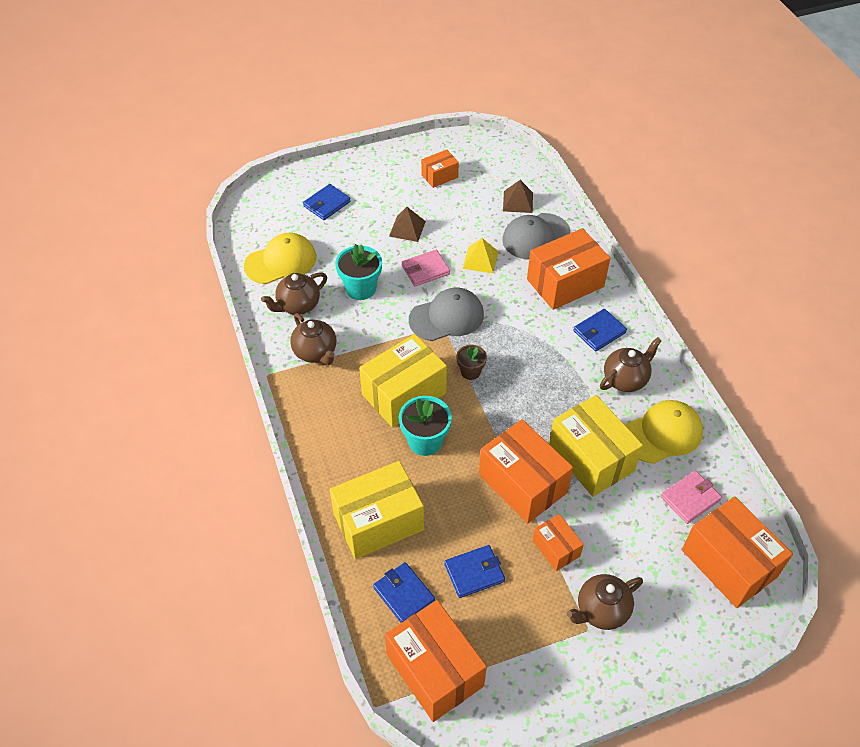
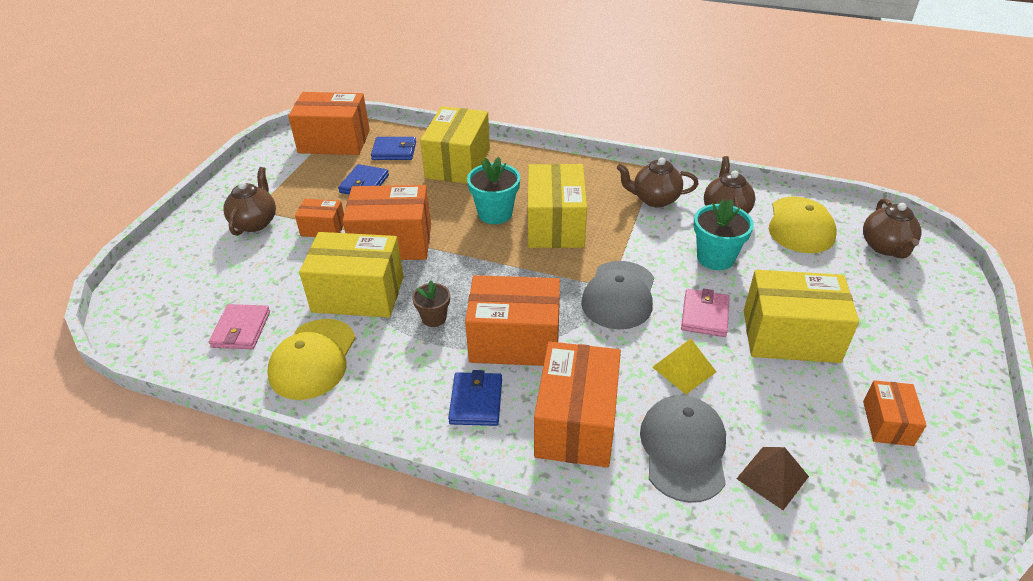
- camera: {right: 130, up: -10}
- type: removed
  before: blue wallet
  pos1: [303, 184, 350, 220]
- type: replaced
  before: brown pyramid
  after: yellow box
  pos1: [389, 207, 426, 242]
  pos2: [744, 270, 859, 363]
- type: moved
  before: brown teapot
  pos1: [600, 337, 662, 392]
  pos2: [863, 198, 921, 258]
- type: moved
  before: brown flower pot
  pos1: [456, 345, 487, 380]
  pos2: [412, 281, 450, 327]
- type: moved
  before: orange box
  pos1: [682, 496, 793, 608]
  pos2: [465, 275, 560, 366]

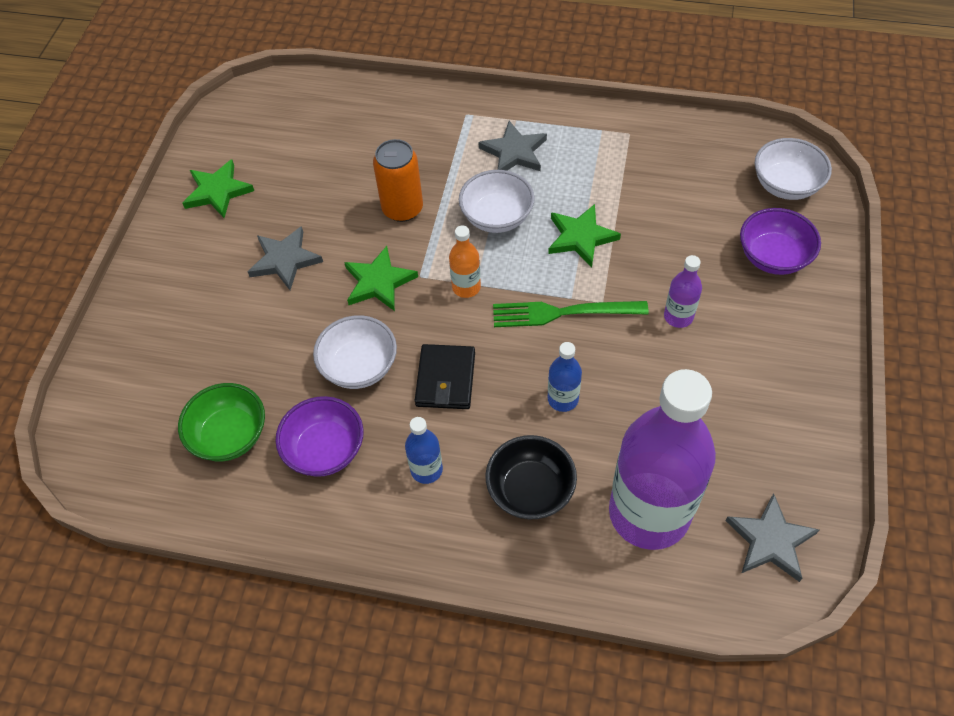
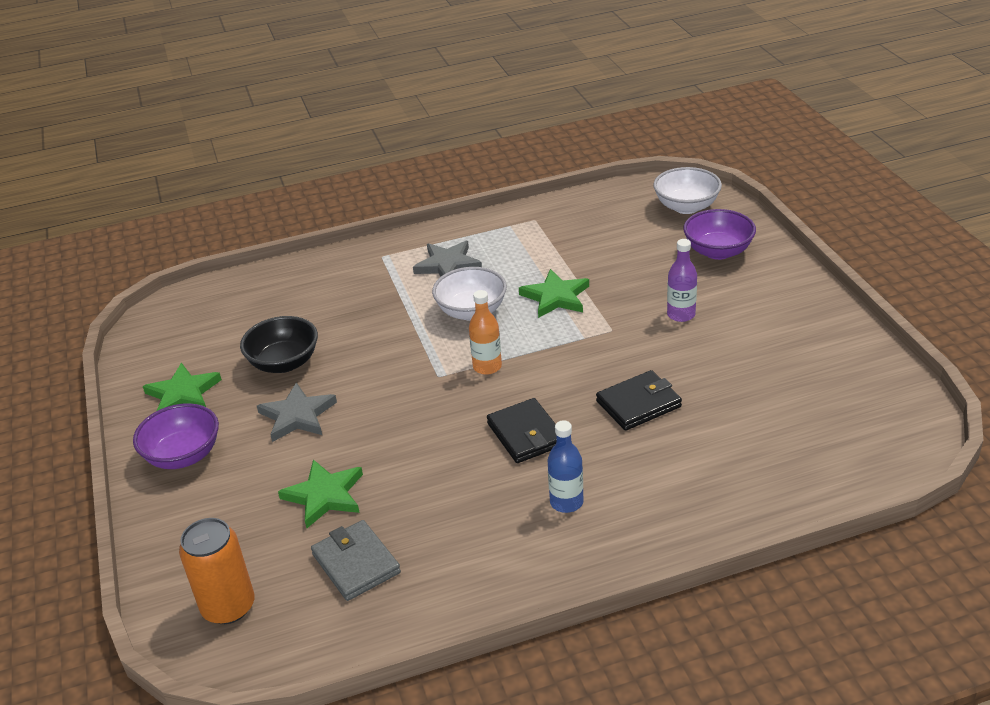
- camera: {right: -30, up: -20}
- type: moved
  before: orange can
  pos1: [373, 139, 423, 222]
  pos2: [179, 518, 255, 624]
- type: moved
  before: green star
  pos1: [344, 246, 418, 311]
  pos2: [278, 459, 363, 528]
- type: removed
  before: green fork
  pos1: [493, 301, 649, 327]
- type: removed
  before: white bowl
  pos1: [313, 315, 397, 389]
- type: replaced
  before: blue bottle
  after: black wallet
  pos1: [548, 342, 582, 412]
  pos2: [596, 370, 682, 431]
- type: removed
  before: purple bottle
  pos1: [609, 369, 716, 550]
- type: replaced
  before: green bowl
  after: grey wallet
  pos1: [178, 383, 265, 461]
  pos2: [311, 520, 401, 601]
- type: moved
  before: purple bowl
  pos1: [275, 396, 364, 477]
  pos2: [133, 403, 219, 469]
- type: moved
  before: black bowl
  pos1: [486, 435, 577, 519]
  pos2: [240, 316, 318, 373]
- type: removed
  before: grey star
  pos1: [726, 493, 819, 582]

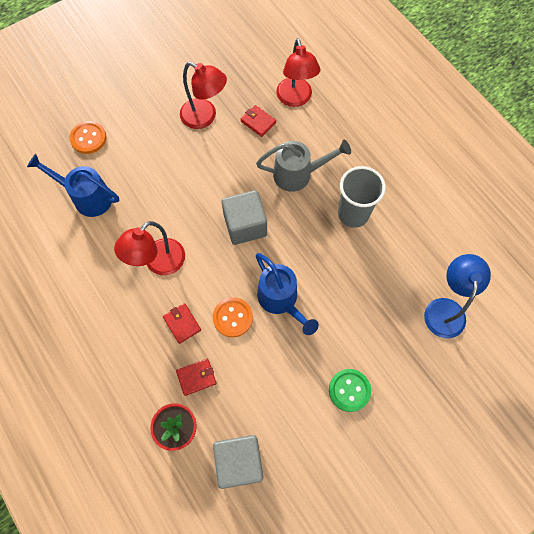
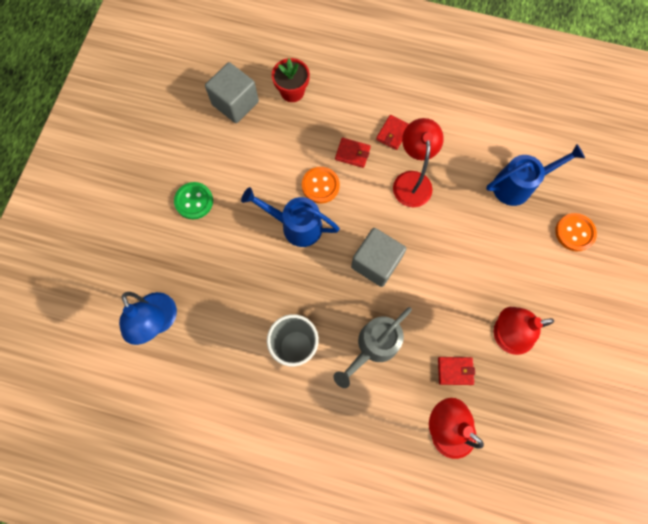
- camera: {right: 140, up: 5}
- type: moved
  before: red wallet
  pos1: [176, 359, 217, 396]
  pos2: [376, 115, 409, 150]

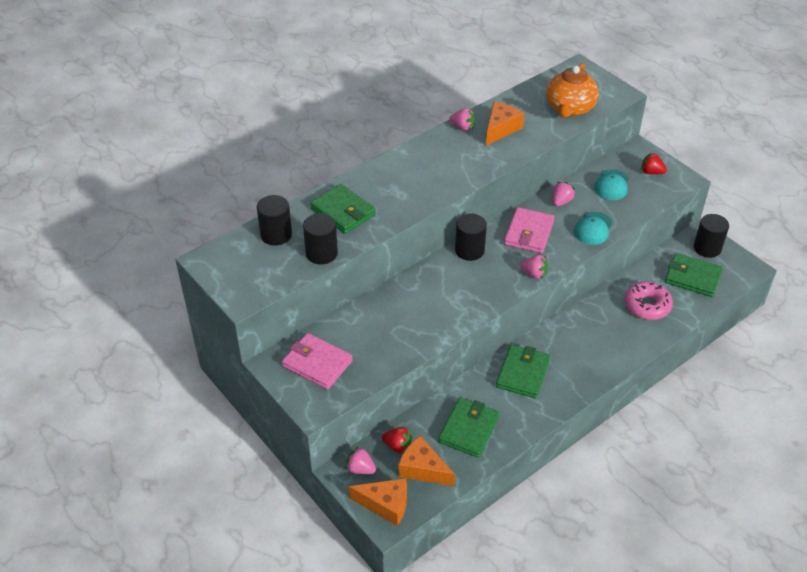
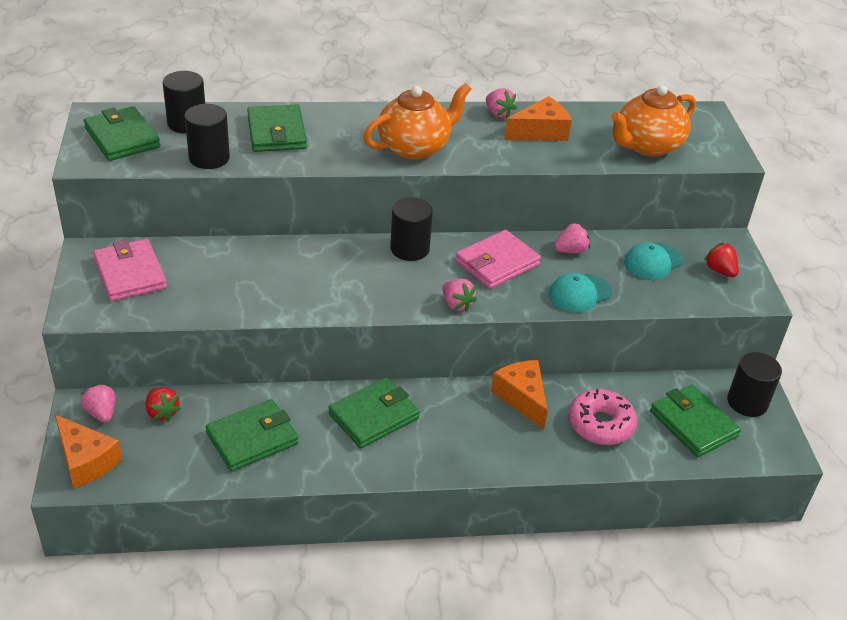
- camera: {right: 30, up: -5}
- type: moved
  before: orange cheese
  pos1: [398, 436, 455, 486]
  pos2: [491, 360, 548, 429]
- type: added
  after: orange teapot
  pos2: [363, 83, 471, 159]
- type: added
  after: green wallet
  pos2: [84, 106, 160, 161]

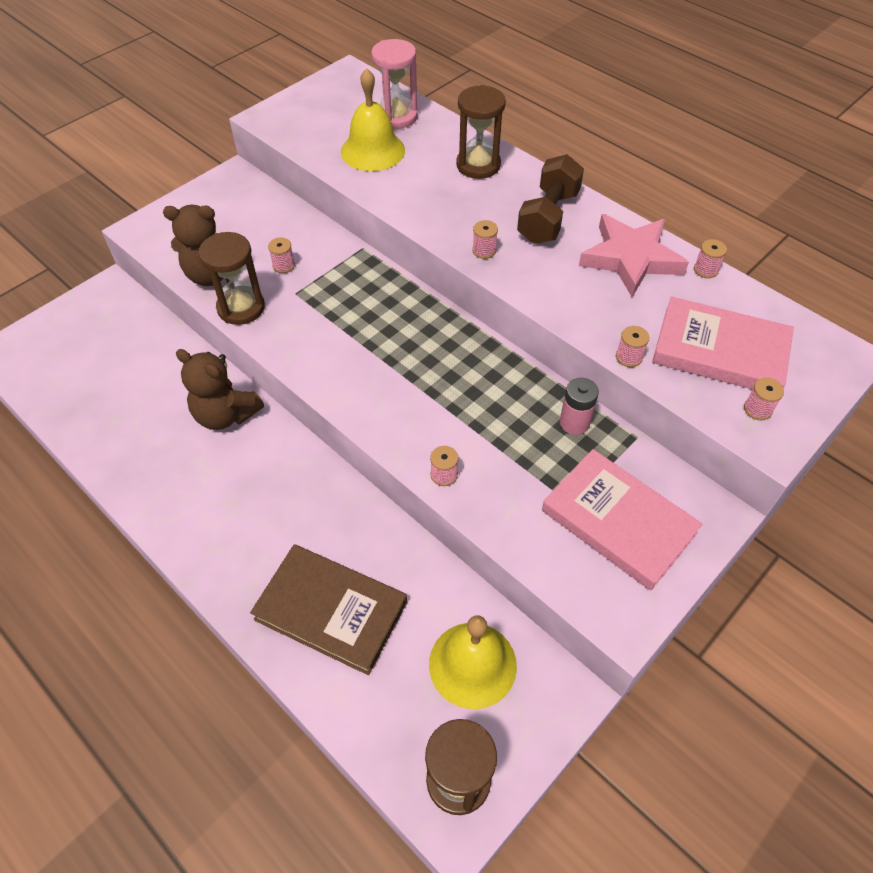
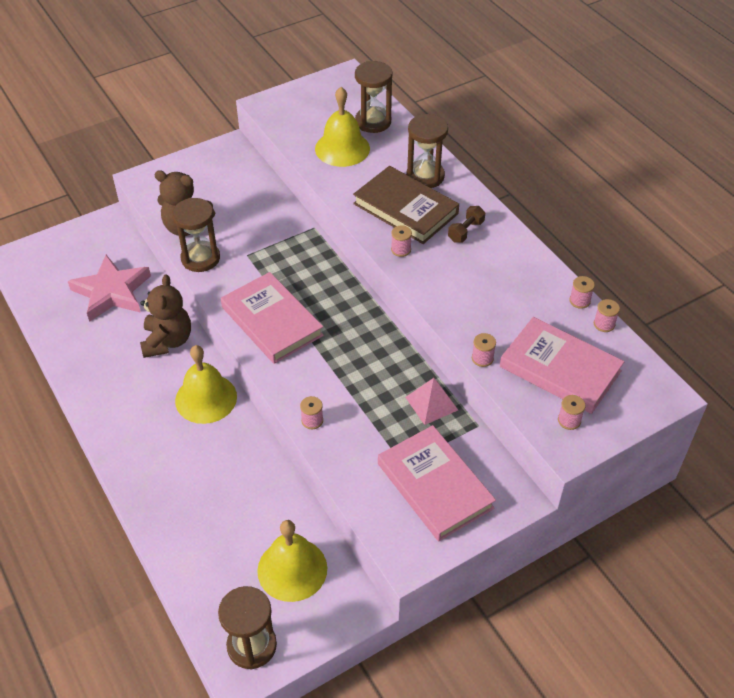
- camera: {right: 15, up: -5}
- type: recoloured
  before: pink hourglass
  after: brown hourglass
  pos1: [371, 39, 418, 129]
  pos2: [355, 61, 392, 133]
- type: resized
  before: brown dumbbell
  pos1: [517, 154, 584, 244]
  pos2: [448, 206, 485, 242]
  scale: 0.54
- type: moved
  before: pink star
  pos1: [579, 214, 689, 297]
  pos2: [68, 255, 151, 322]
- type: moved
  before: pink spool
  pos1: [268, 238, 295, 273]
  pos2: [594, 299, 620, 332]
- type: turned
  before: brown teddy bear
  pos1: [176, 349, 264, 430]
  pos2: [140, 274, 191, 358]
  turn: -135
- type: replaced
  before: pink battery
  after: pink pyramid
  pos1: [560, 378, 599, 435]
  pos2: [405, 378, 458, 425]
- type: moved
  before: brown book
  pos1: [250, 544, 407, 675]
  pos2: [353, 166, 459, 244]
- type: added
  after: pink book
  pos2: [221, 272, 324, 364]
- type: added
  after: yellow bell
  pos2: [175, 345, 237, 424]

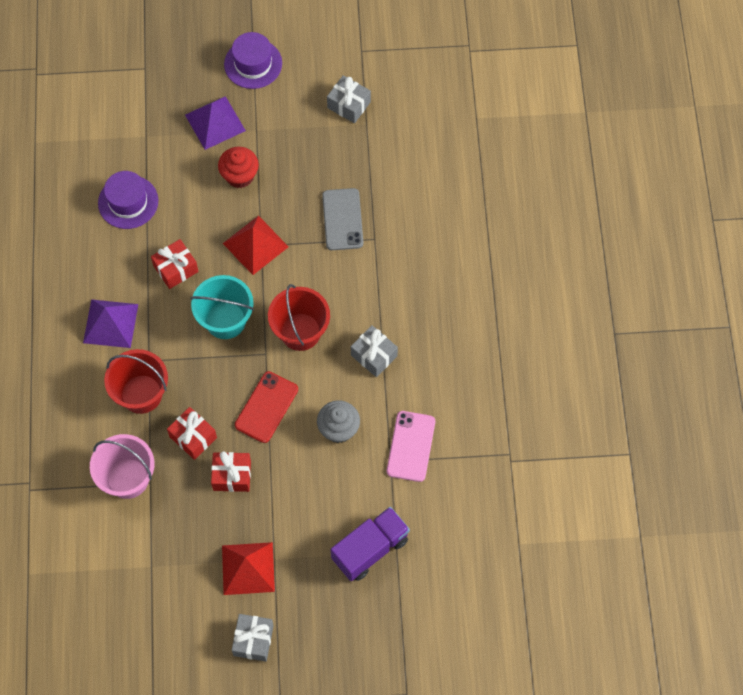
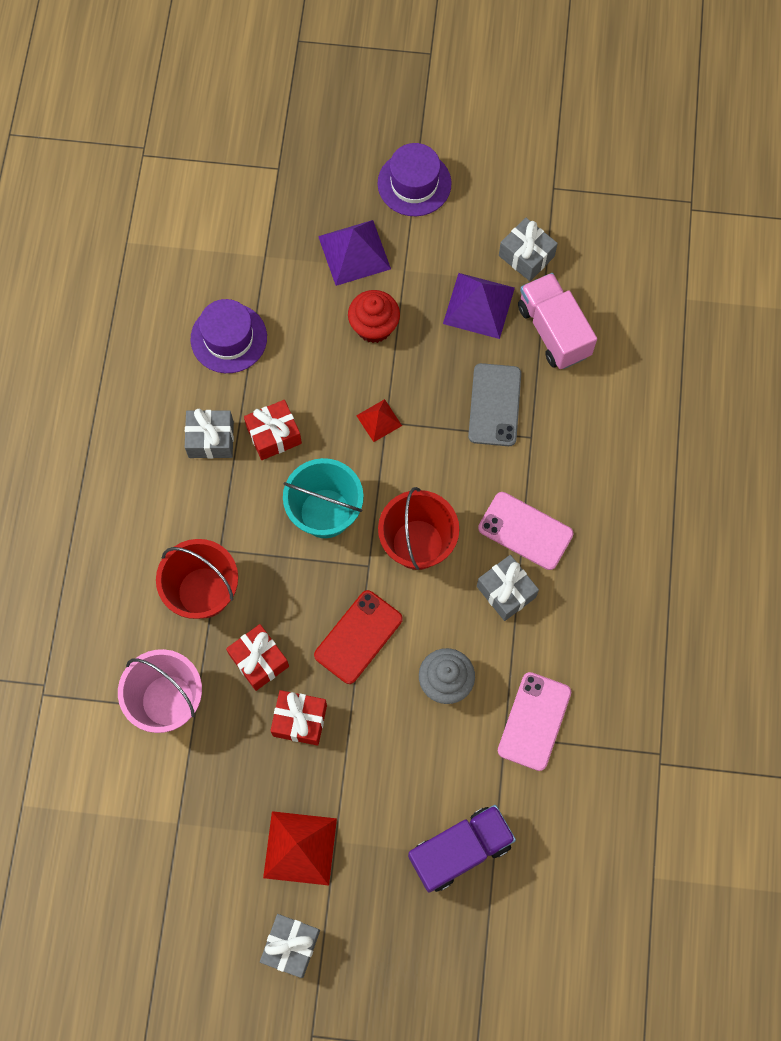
- camera: {right: 10, up: 5}
- type: resized
  before: red pyramid
  pos1: [223, 215, 288, 275]
  pos2: [356, 399, 402, 442]
  scale: 0.56
- type: moved
  before: purple pyramid
  pos1: [83, 299, 138, 348]
  pos2: [443, 273, 515, 339]
- type: added
  after: pink truck
  pos2: [518, 273, 597, 369]
- type: added
  after: grey gift
  pos2: [185, 409, 234, 459]
- type: added
  after: pink phone
  pos2: [478, 492, 573, 570]

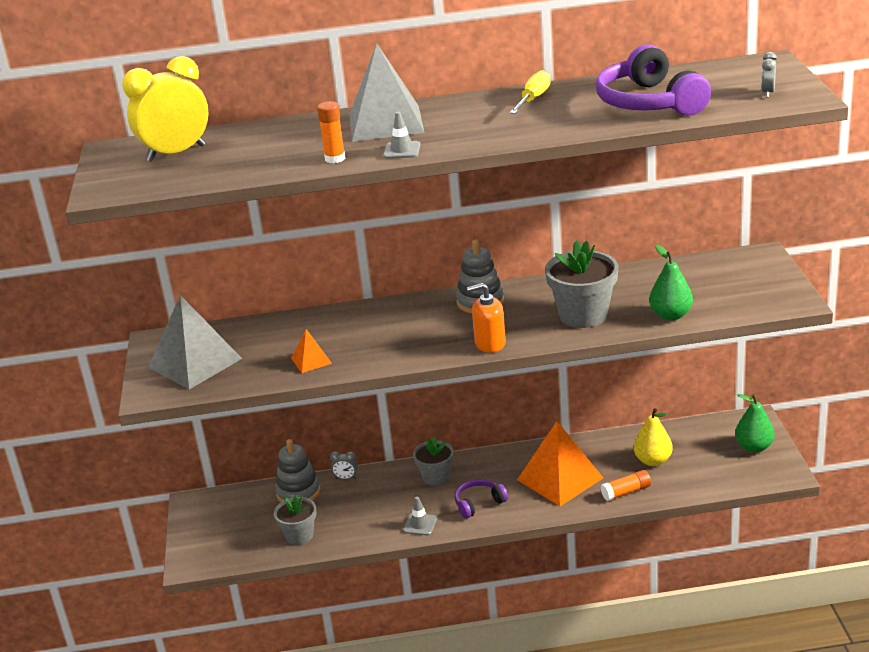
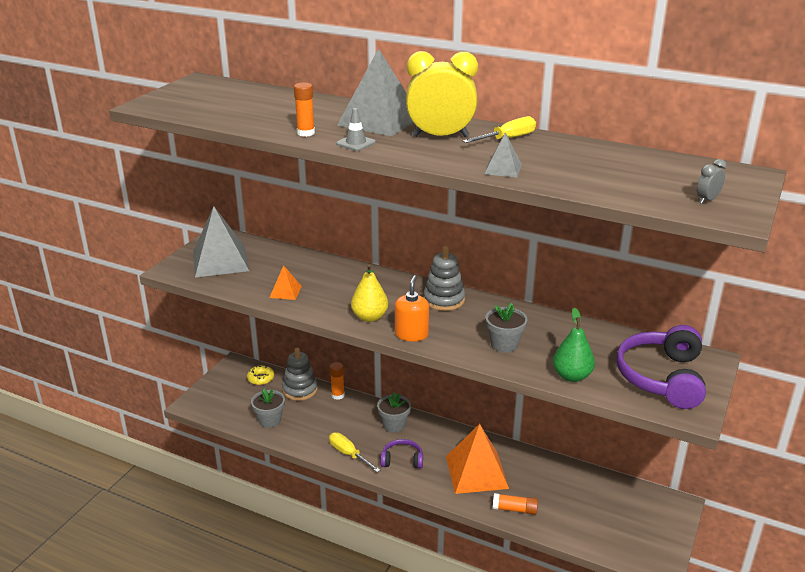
- camera: {right: 30, up: 0}
- type: moved
  before: purple headphones
  pos1: [596, 44, 711, 116]
  pos2: [616, 325, 706, 409]
- type: moved
  before: yellow clock
  pos1: [122, 56, 208, 162]
  pos2: [406, 51, 478, 137]
- type: resized
  before: grey flower pot
  pos1: [545, 240, 619, 328]
  pos2: [486, 303, 527, 352]
  scale: 0.63
- type: turned
  before: orange soap dispenser
  pos1: [467, 283, 506, 353]
  pos2: [395, 275, 429, 342]
  turn: 75
- type: removed
  before: green pear
  pos1: [735, 394, 775, 453]
- type: moved
  before: yellow pear
  pos1: [634, 408, 673, 466]
  pos2: [351, 264, 388, 322]
- type: replaced
  before: grey clock
  after: orange glue stick
  pos1: [330, 451, 358, 480]
  pos2: [330, 362, 345, 400]
- type: replaced
  before: grey traffic cone
  after: yellow screwdriver
  pos1: [403, 497, 437, 535]
  pos2: [329, 432, 380, 472]
- type: added
  after: grey pyramid
  pos2: [484, 132, 522, 178]
- type: added
  after: yellow donut
  pos2: [247, 365, 274, 385]

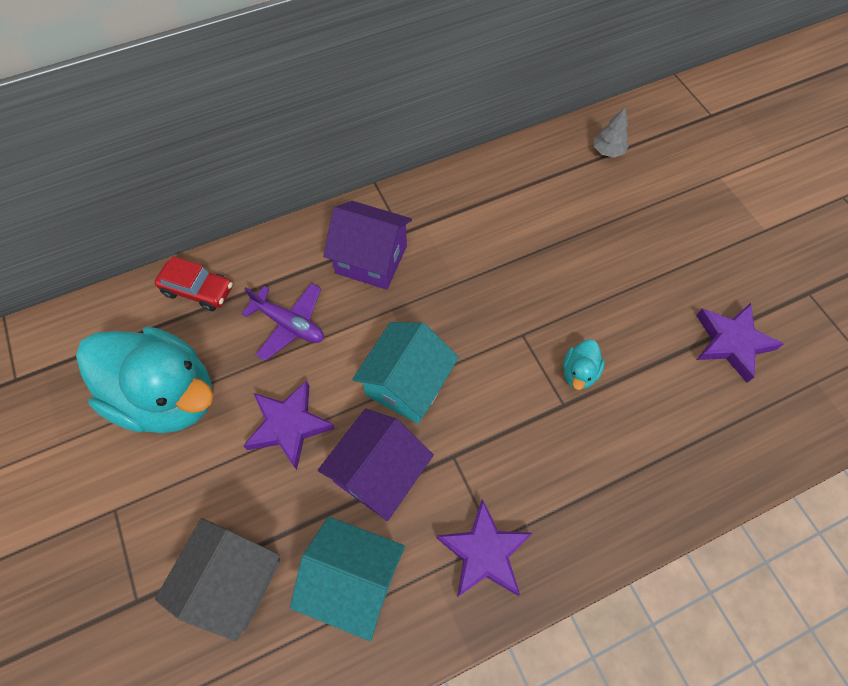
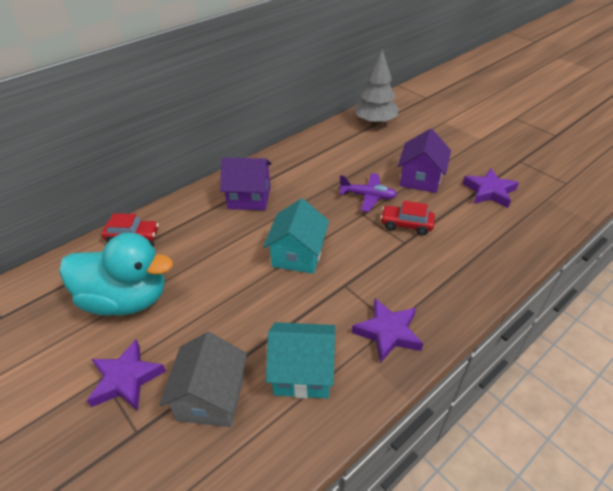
- camera: {right: -15, up: -20}
- type: resized
  before: grey tree
  pos1: [594, 107, 629, 158]
  pos2: [354, 49, 399, 125]
  scale: 2.05
- type: moved
  before: purple plane
  pos1: [242, 283, 324, 361]
  pos2: [339, 173, 397, 212]
- type: replaced
  before: turquoise duck
  after: red car
  pos1: [563, 340, 605, 390]
  pos2: [380, 201, 435, 235]
- type: moved
  before: purple star
  pos1: [243, 381, 335, 470]
  pos2: [87, 340, 166, 411]
- type: moved
  before: purple house
  pos1: [318, 409, 434, 521]
  pos2: [398, 129, 451, 193]

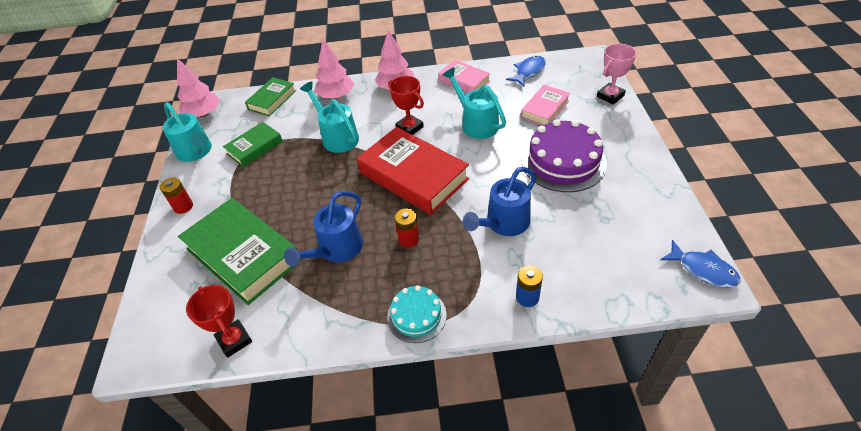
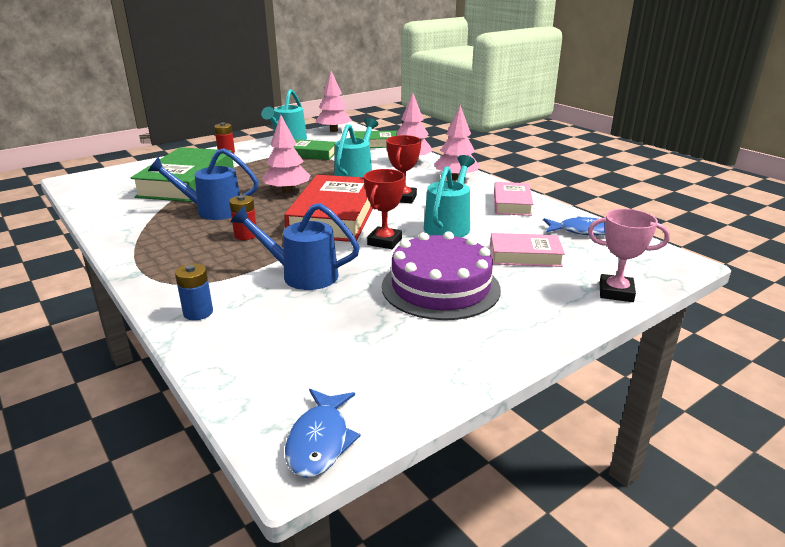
- camera: {right: 55, up: -20}
- type: moved
  before: red trophy
  pos1: [186, 285, 252, 358]
  pos2: [364, 169, 405, 249]
- type: removed
  before: turquoise cake
  pos1: [387, 285, 447, 343]
- type: added
  after: pink tree
  pos2: [262, 115, 311, 193]

